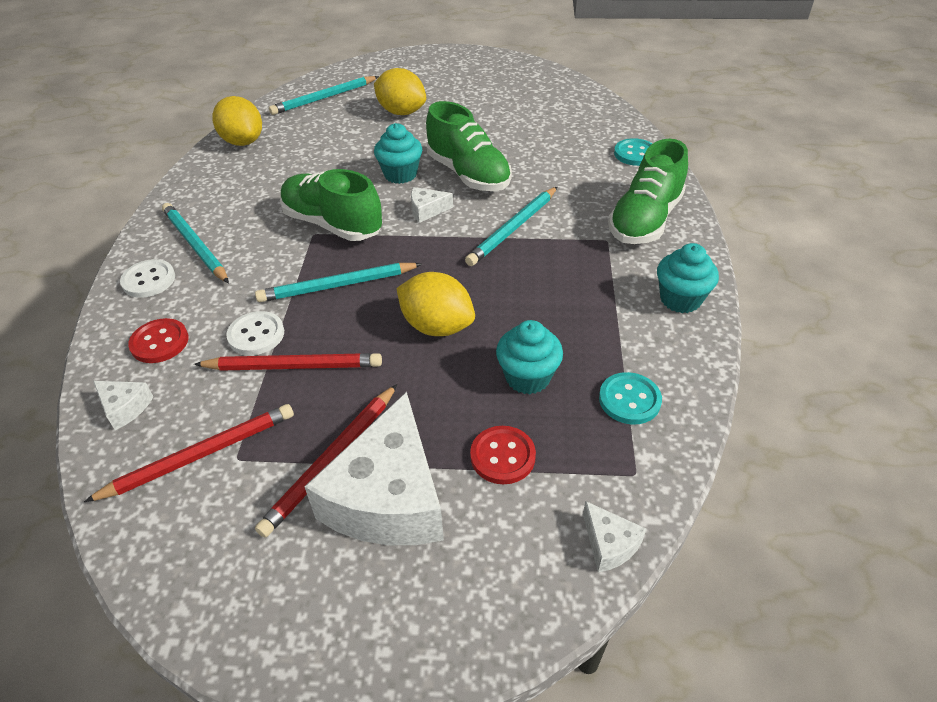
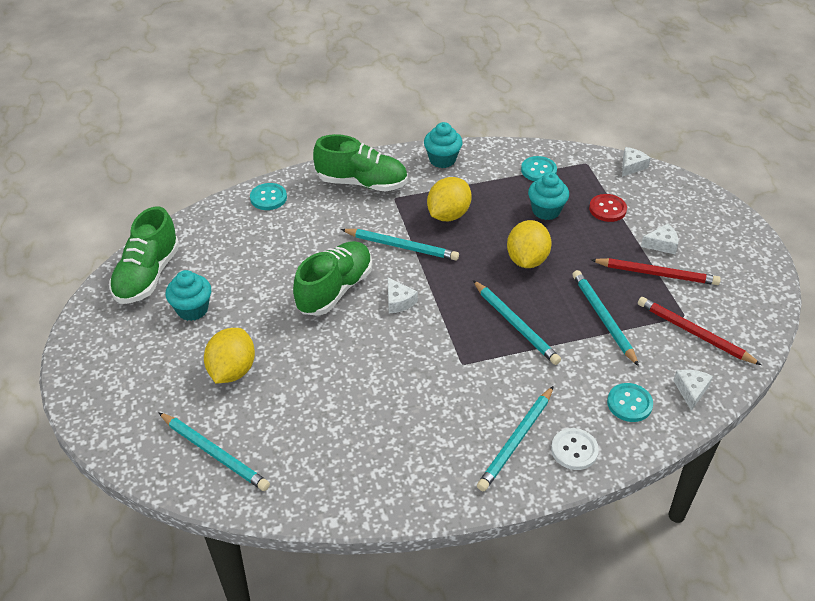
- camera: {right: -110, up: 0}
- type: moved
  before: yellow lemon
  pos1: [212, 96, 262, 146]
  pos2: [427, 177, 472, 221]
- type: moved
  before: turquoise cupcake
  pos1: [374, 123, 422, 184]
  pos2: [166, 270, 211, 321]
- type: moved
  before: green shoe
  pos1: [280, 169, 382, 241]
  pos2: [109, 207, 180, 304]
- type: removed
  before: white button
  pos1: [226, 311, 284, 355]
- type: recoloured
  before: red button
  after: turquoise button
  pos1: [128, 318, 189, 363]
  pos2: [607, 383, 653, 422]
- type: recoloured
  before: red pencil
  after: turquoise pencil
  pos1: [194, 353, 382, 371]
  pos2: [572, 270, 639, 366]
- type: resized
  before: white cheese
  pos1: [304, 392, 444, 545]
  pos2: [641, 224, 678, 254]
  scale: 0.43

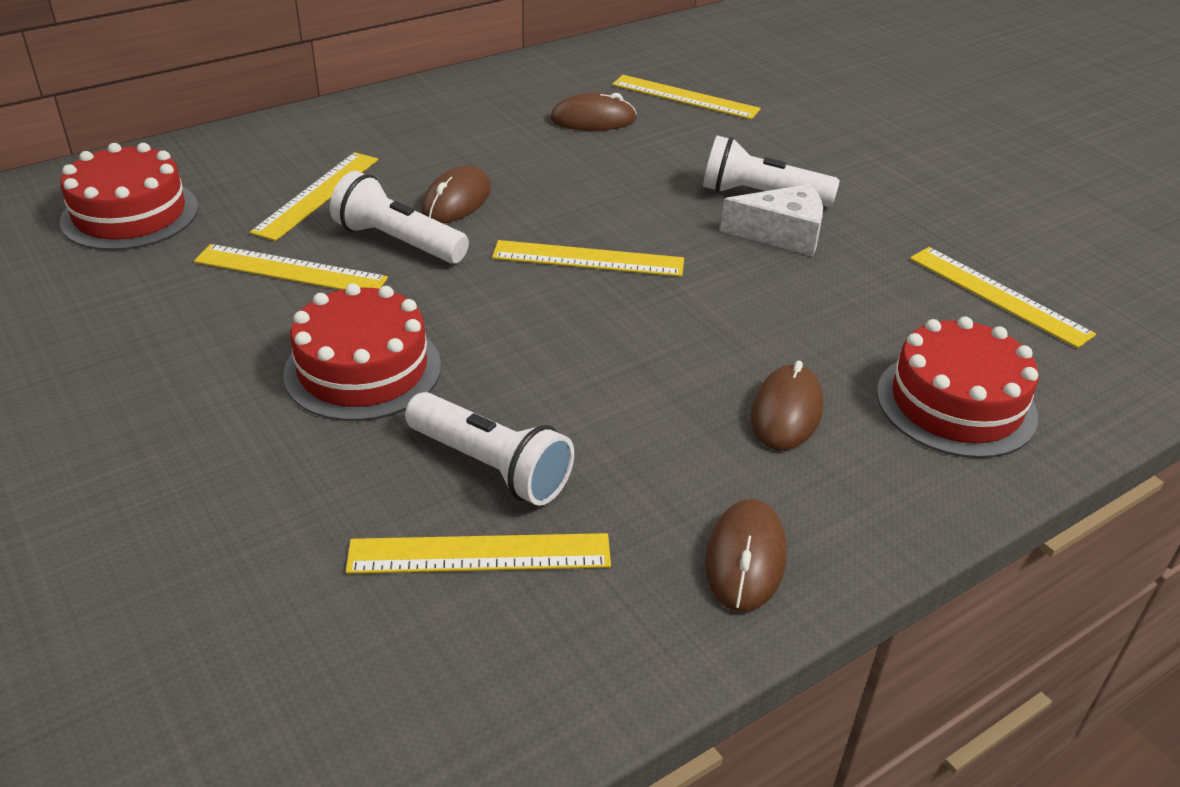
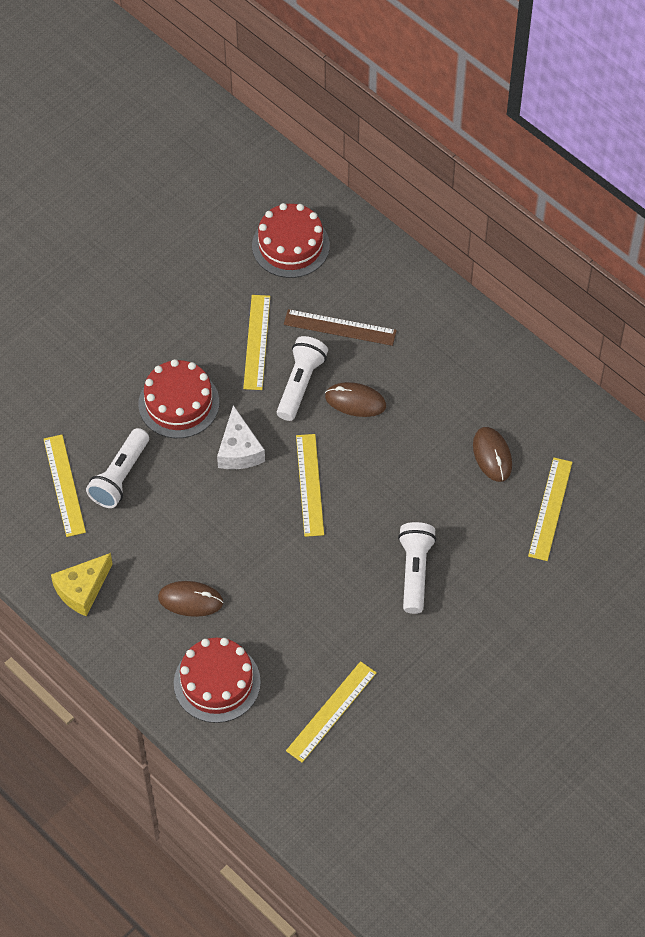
- camera: {right: 80, up: 20}
- type: recoloured
  before: yellow ruler
  after: brown ruler
  pos1: [250, 152, 378, 241]
  pos2: [284, 309, 397, 346]
- type: moved
  before: white cheese
  pos1: [720, 184, 823, 256]
  pos2: [217, 405, 265, 469]
- type: replaced
  before: brown mouse
  after: yellow cheese
  pos1: [705, 499, 787, 612]
  pos2: [51, 553, 113, 616]

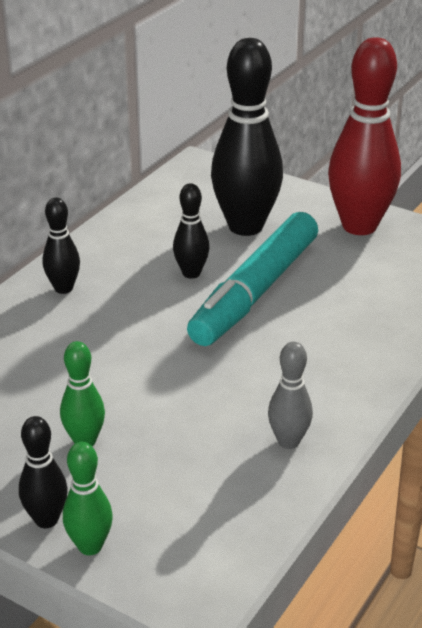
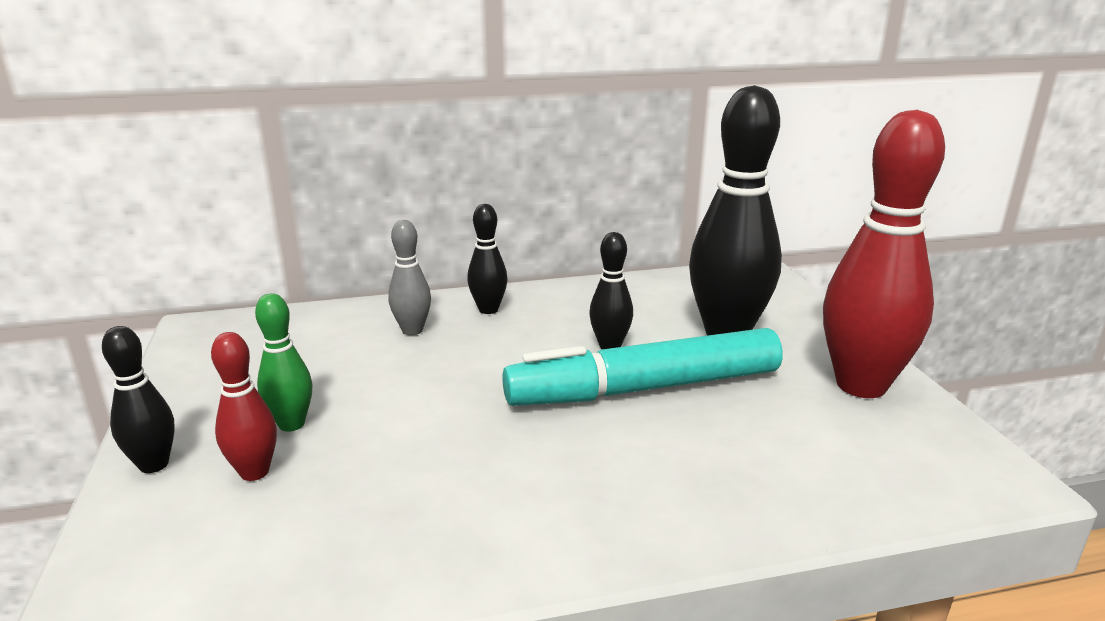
- camera: {right: 45, up: -10}
- type: moved
  before: grey bowling pin
  pos1: [268, 342, 313, 449]
  pos2: [388, 220, 431, 335]
- type: removed
  before: green bowling pin
  pos1: [63, 442, 113, 555]
- type: added
  after: red bowling pin
  pos2: [211, 332, 277, 481]

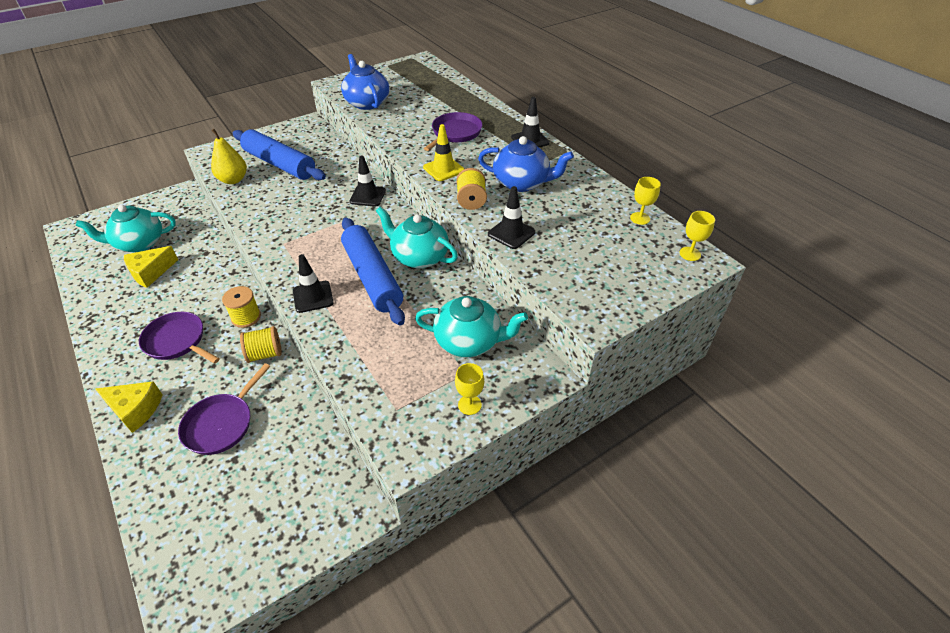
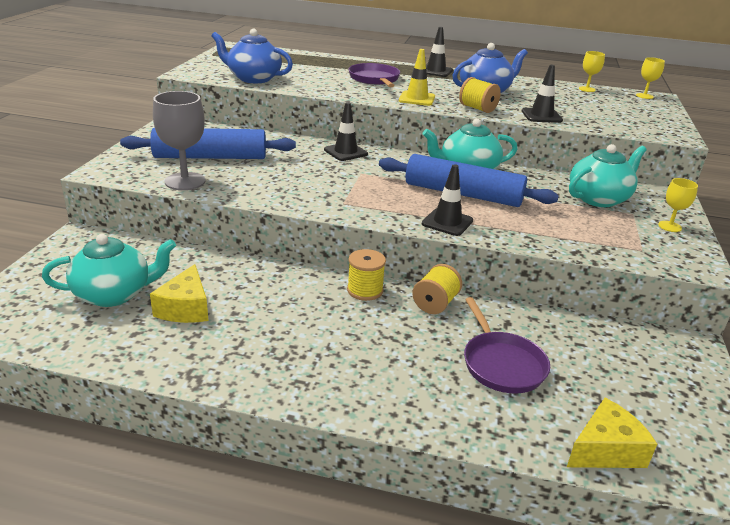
- camera: {right: -45, up: -15}
- type: replaced
  before: yellow pear
  after: grey goblet
  pos1: [211, 129, 247, 184]
  pos2: [153, 91, 205, 190]
- type: turned
  before: turquoise teapot
  pos1: [76, 205, 176, 252]
  pos2: [42, 234, 176, 307]
  turn: -135
- type: removed
  before: purple pan
  pos1: [139, 312, 220, 364]
- type: moved
  before: yellow cheese
  pos1: [96, 381, 162, 433]
  pos2: [567, 398, 657, 468]

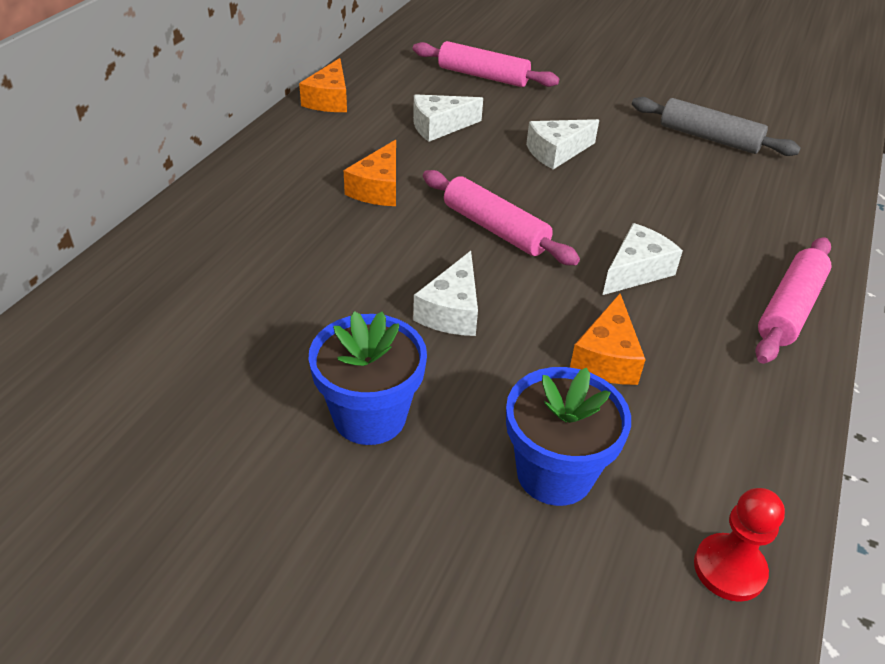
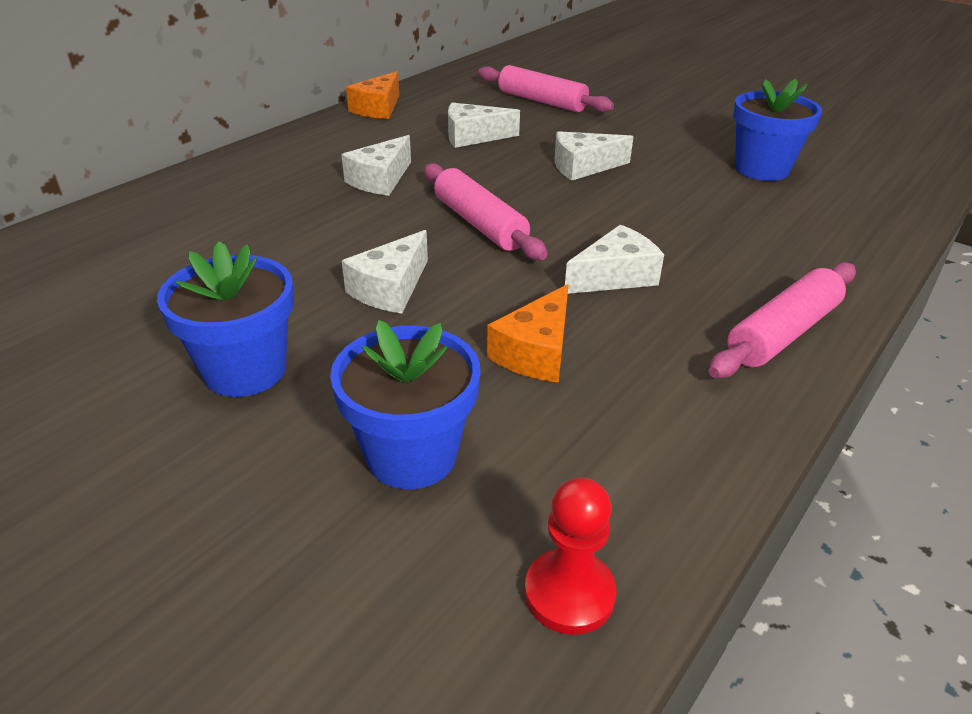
- camera: {right: 15, up: -5}
- type: replaced
  before: grey rolling pin
  after: blue flower pot
  pos1: [632, 97, 801, 156]
  pos2: [733, 79, 822, 181]
- type: recoloured
  before: orange cheese
  after: white cheese
  pos1: [344, 140, 396, 206]
  pos2: [341, 135, 411, 196]

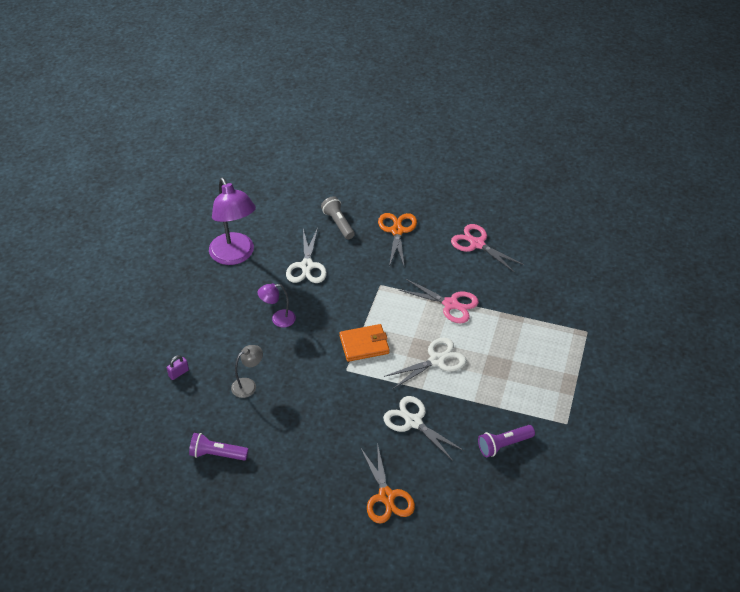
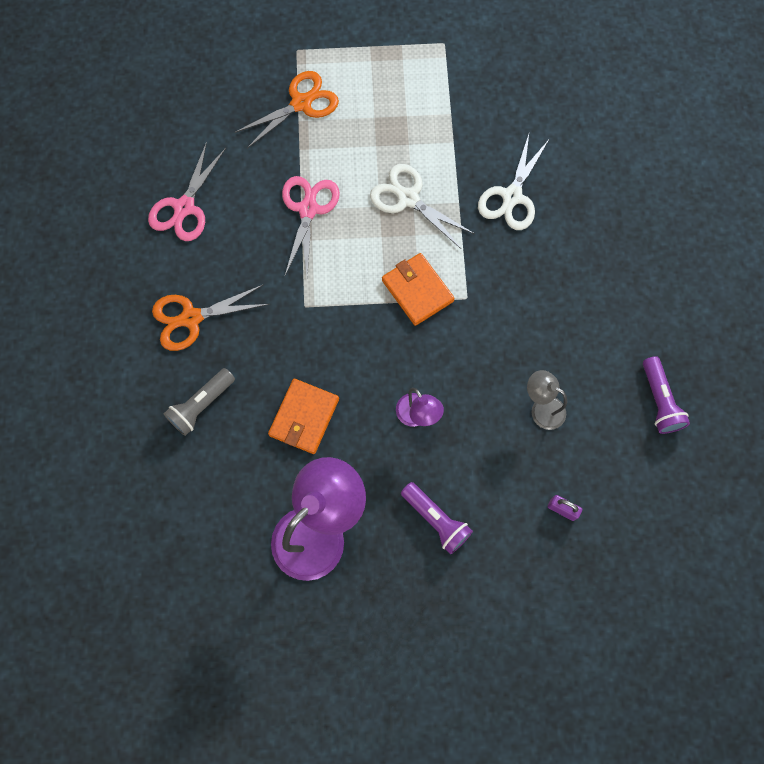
- camera: {right: -110, up: 25}
- type: replaced
  before: white scissors
  after: orange wallet
  pos1: [286, 228, 327, 283]
  pos2: [268, 379, 339, 454]
- type: moved
  before: purple flashlight
  pos1: [478, 425, 535, 457]
  pos2: [401, 482, 473, 554]
- type: moved
  before: orange scissors
  pos1: [360, 443, 415, 524]
  pos2: [235, 71, 339, 148]

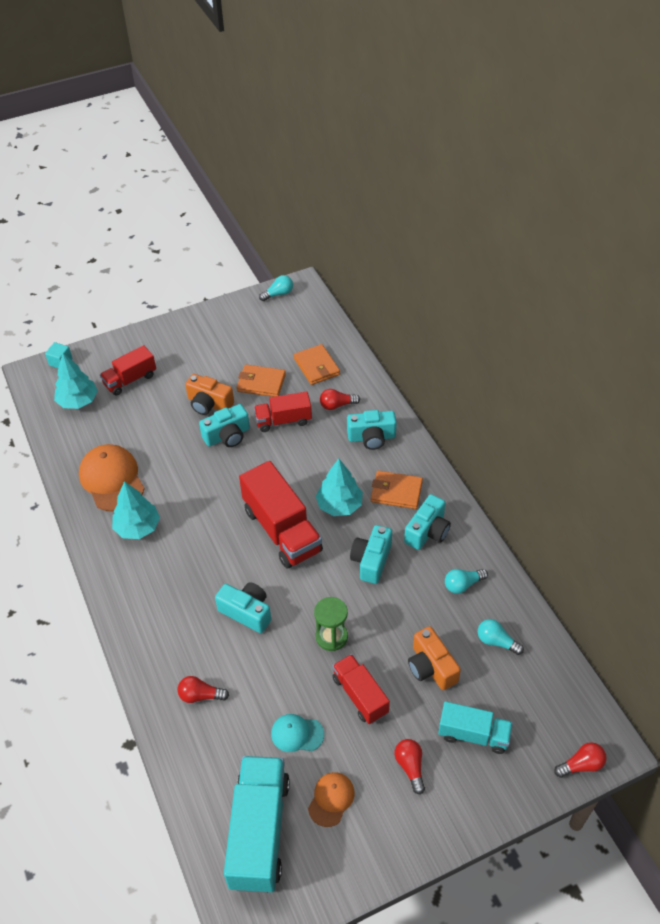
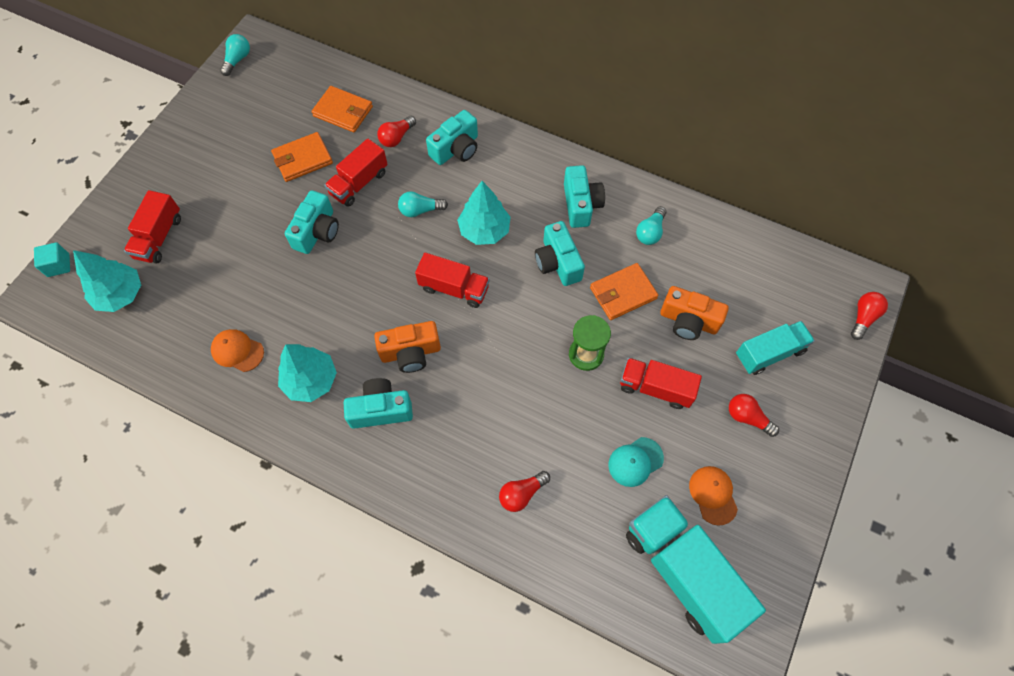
- camera: {right: -40, up: 15}
- type: moved
  before: orange camera
  pos1: [185, 374, 234, 415]
  pos2: [374, 321, 441, 373]
- type: resized
  before: orange cap
  pos1: [79, 444, 144, 512]
  pos2: [211, 329, 264, 372]
  scale: 0.55
- type: resized
  before: red truck
  pos1: [239, 461, 323, 569]
  pos2: [415, 253, 490, 308]
  scale: 0.6
- type: moved
  before: orange wallet
  pos1: [371, 471, 423, 509]
  pos2: [590, 263, 659, 320]
- type: moved
  before: turquoise camera
  pos1: [215, 582, 271, 633]
  pos2: [344, 378, 413, 429]
- type: moved
  before: turquoise light bulb
  pos1: [478, 619, 524, 655]
  pos2: [398, 191, 448, 217]

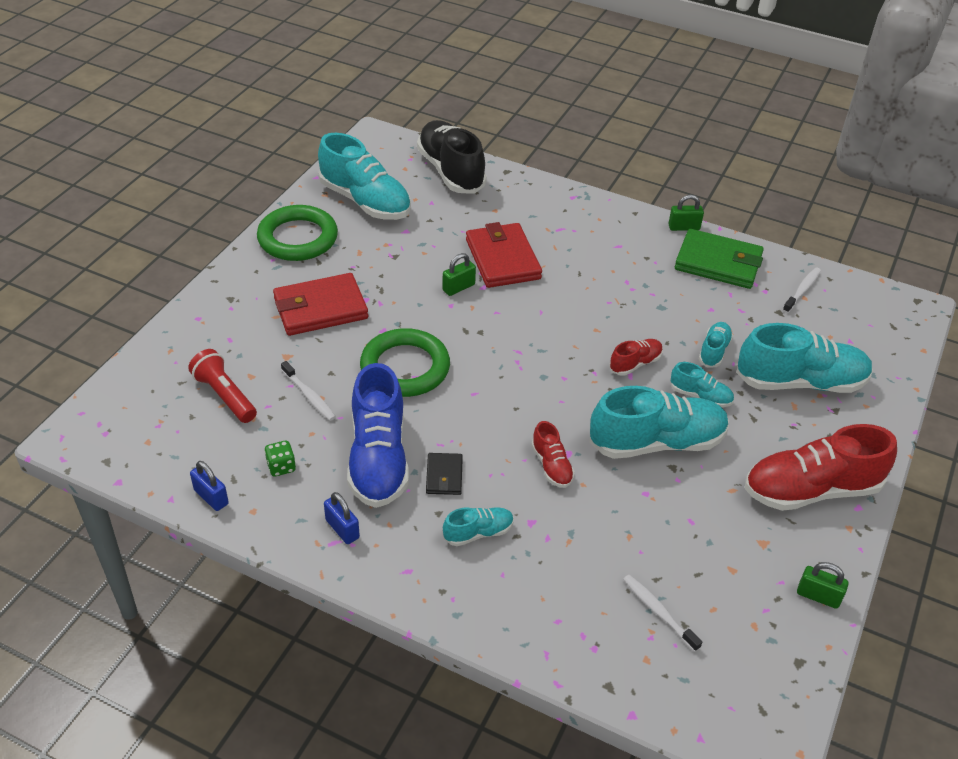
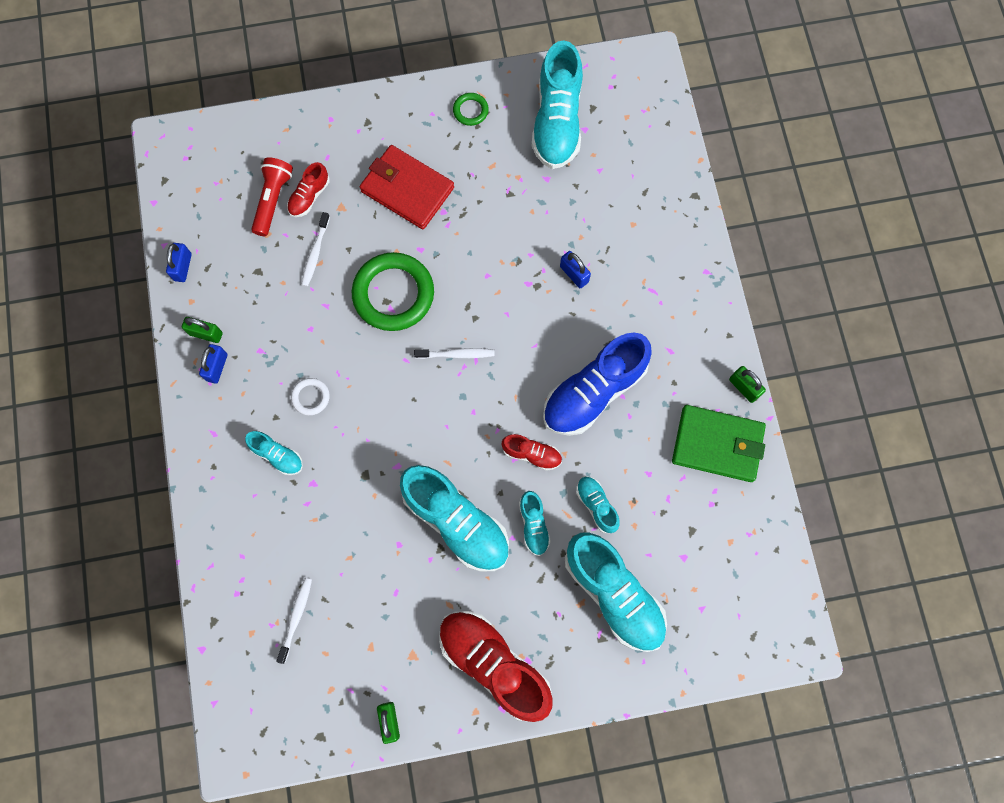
- camera: {right: 55, up: 30}
- type: removed
  before: black shoe
  pos1: [417, 120, 487, 194]
- type: resized
  before: green ring
  pos1: [257, 205, 338, 261]
  pos2: [453, 93, 489, 126]
  scale: 0.46
- type: replaced
  before: red wallet
  after: blue padlock
  pos1: [466, 222, 542, 288]
  pos2: [560, 251, 591, 288]
- type: turned
  before: green wallet
  pos1: [675, 229, 764, 289]
  pos2: [672, 405, 766, 482]
  turn: -60
- type: moved
  before: green padlock
  pos1: [442, 253, 476, 296]
  pos2: [182, 317, 223, 343]
- type: moved
  before: white toothbrush
  pos1: [783, 268, 821, 313]
  pos2: [414, 348, 495, 359]
- type: turned
  before: turquoise shoe
  pos1: [699, 322, 733, 368]
  pos2: [576, 476, 620, 533]
  turn: -105
- type: moved
  before: blue shoe
  pos1: [347, 363, 409, 508]
  pos2: [543, 332, 652, 436]
- type: moved
  before: red shoe
  pos1: [531, 421, 575, 488]
  pos2: [287, 162, 330, 217]
- type: removed
  before: green dice
  pos1: [264, 441, 296, 477]
- type: replaced
  before: black wallet
  after: white ring
  pos1: [426, 453, 463, 495]
  pos2: [291, 378, 330, 415]

